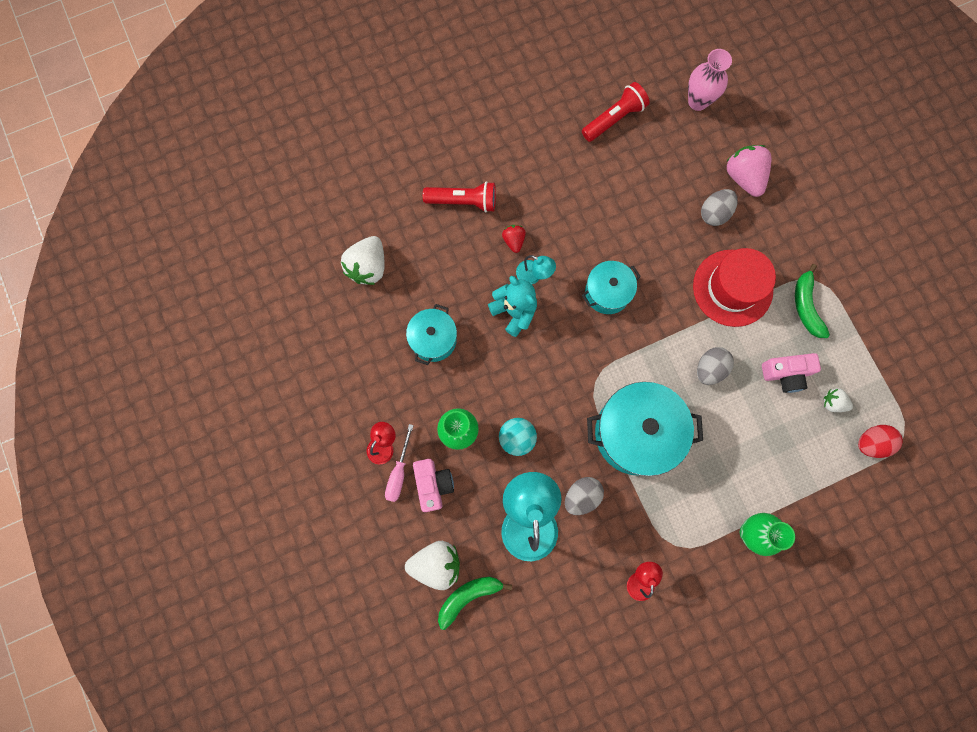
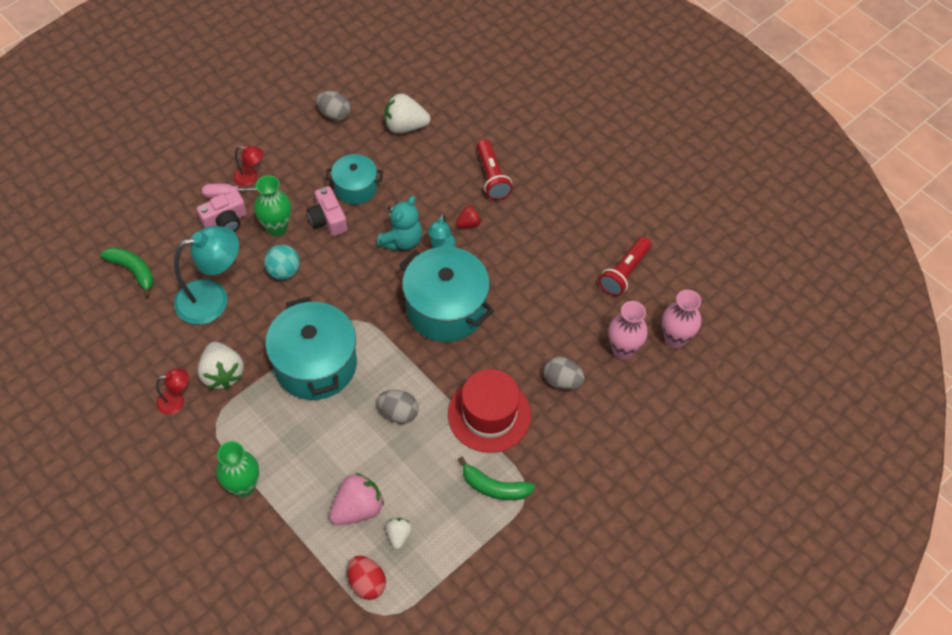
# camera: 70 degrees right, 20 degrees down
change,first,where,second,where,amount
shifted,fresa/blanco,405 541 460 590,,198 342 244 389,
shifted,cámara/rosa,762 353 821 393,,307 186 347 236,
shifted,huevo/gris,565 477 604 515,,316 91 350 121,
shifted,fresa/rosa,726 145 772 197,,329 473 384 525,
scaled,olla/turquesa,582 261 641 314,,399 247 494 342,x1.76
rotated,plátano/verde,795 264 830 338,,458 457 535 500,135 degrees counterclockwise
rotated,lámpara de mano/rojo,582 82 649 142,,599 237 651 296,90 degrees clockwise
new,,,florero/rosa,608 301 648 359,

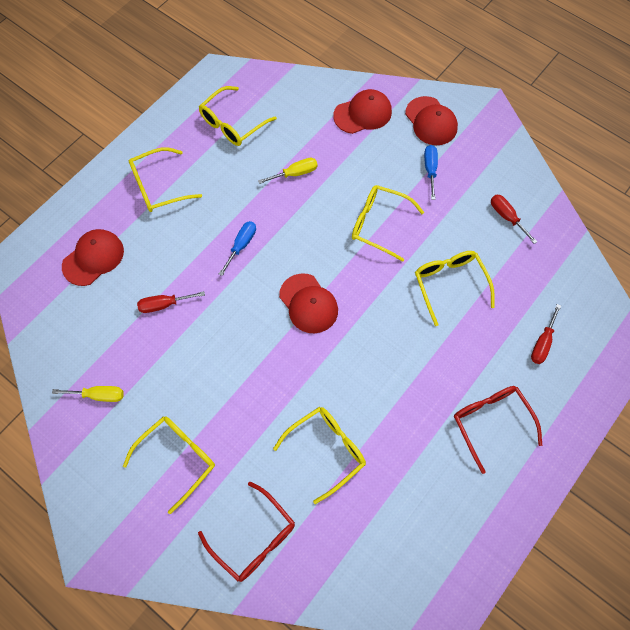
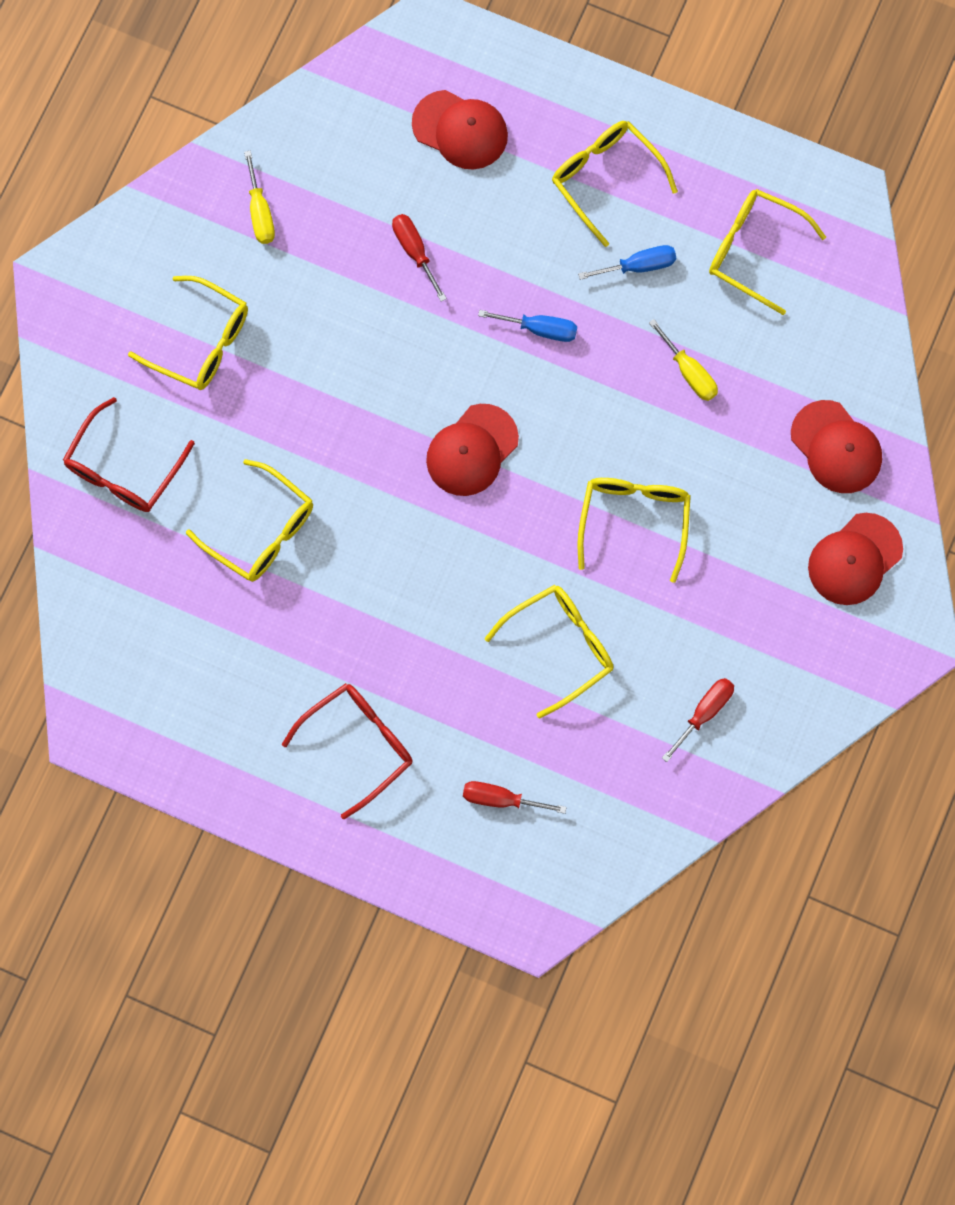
# camera: 75 degrees right, 10 degrees up
change,first,where,second,where,amount
shifted,destornillador/azul,424 145 438 200,,578 245 676 280,

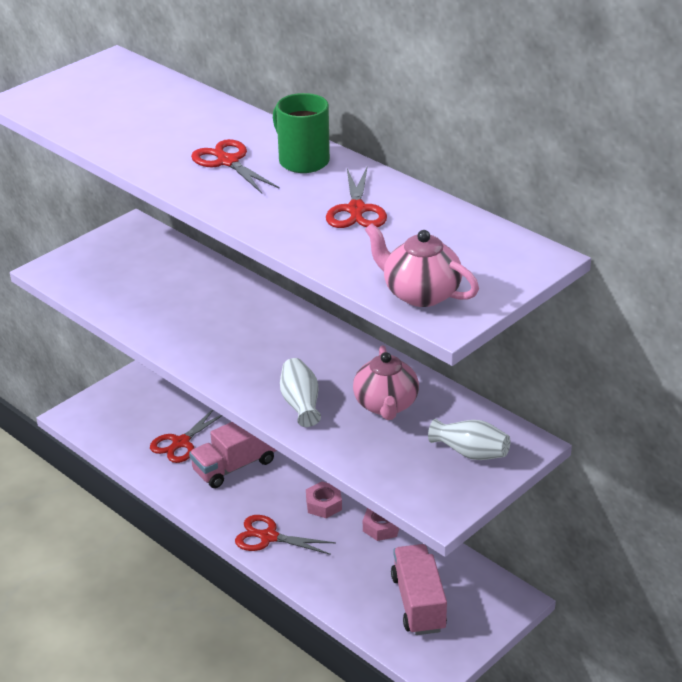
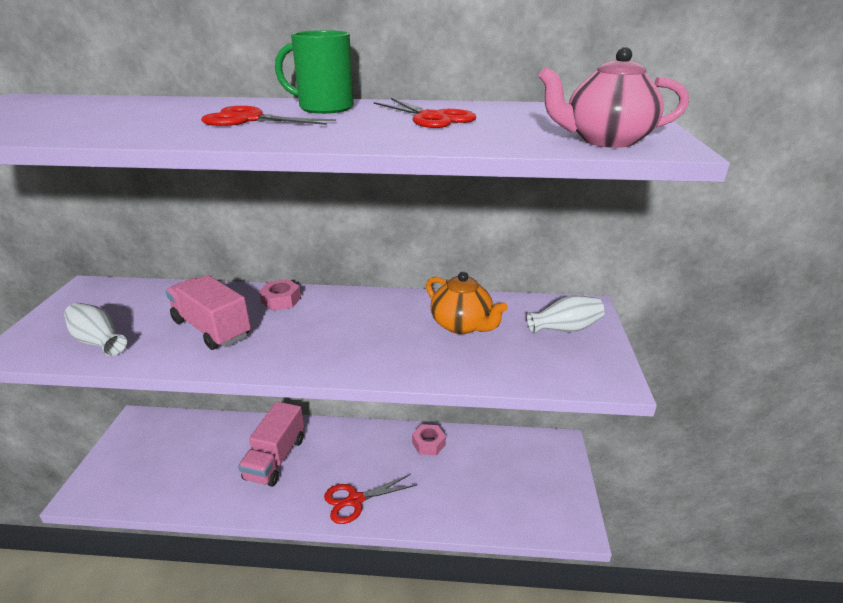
# camera: 40 degrees left, 5 degrees down
change,first,where,second,where,amount
shifted,florero/blanco,280 358 321 427,,64 303 127 356,
shifted,camión/rosa,391 544 447 635,,166 275 251 350,
shifted,tuerca/rosa,306 481 342 518,,259 279 301 311,
repainted,tetera/rosa,353 345 419 420,tetera/naranja,426 272 508 334,
gone,tijeras/rojo,150 409 222 463,,,

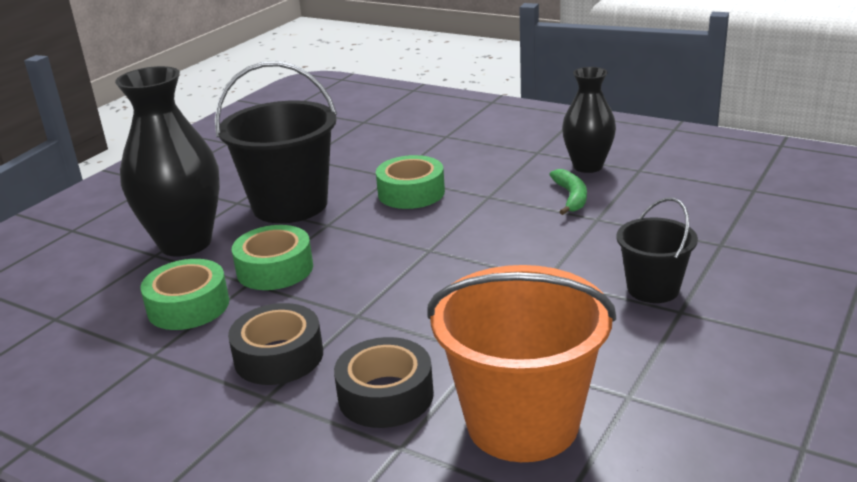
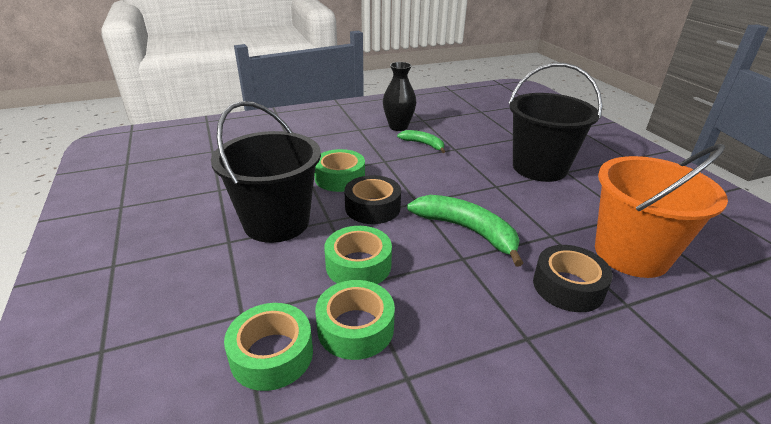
# camera: 55 degrees left, 5 degrees up
change,first,where,second,where,amount
new,,,cinta adhesiva/verde,224 303 313 391,
shifted,cinta adhesiva/negro,228 303 323 385,,344 175 401 224,
new,,,plátano/verde,407 195 523 267,
scaled,balde/negro,616 197 698 303,,509 63 602 182,x1.82
gone,florero/negro,115 66 220 257,,,

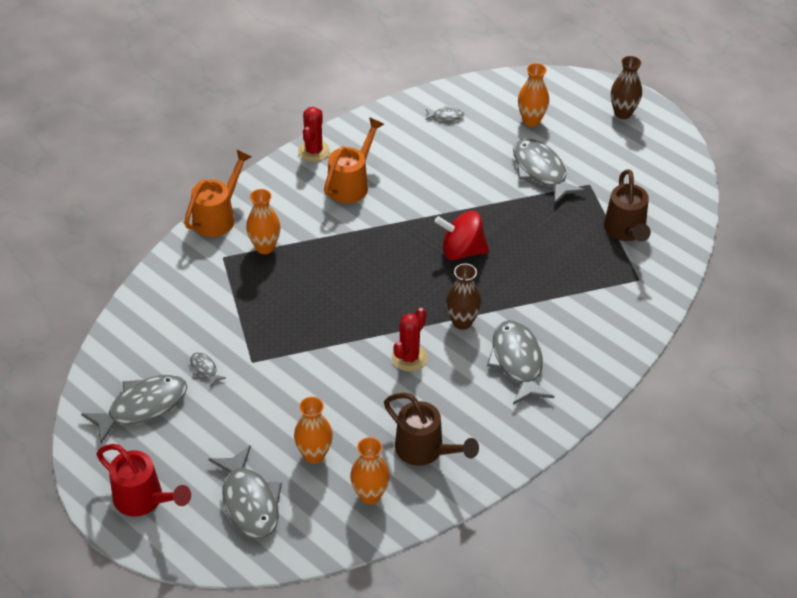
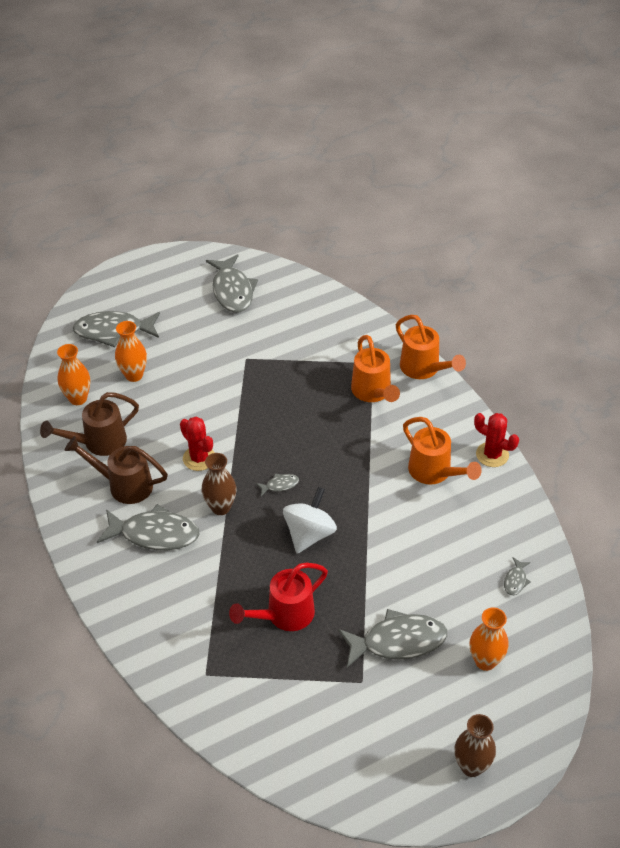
# camera: 110 degrees right, 0 degrees up
change,first,where,second,where,amount
shifted,regadera/marrón,604 169 651 242,,65 436 168 504,
shifted,regadera/rojo,96 444 191 517,,229 563 328 631,
shifted,pez/gris,190 352 226 387,,256 474 299 496,
repainted,peonza/rojo,435 211 489 260,peonza/blanco,283 487 337 554,
swapped,florero/naranja,246 189 281 254,regadera/naranja,351 335 400 402,

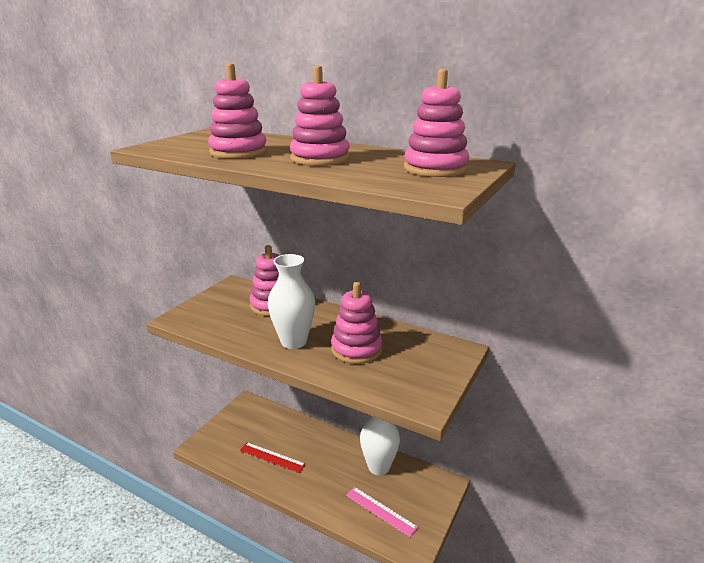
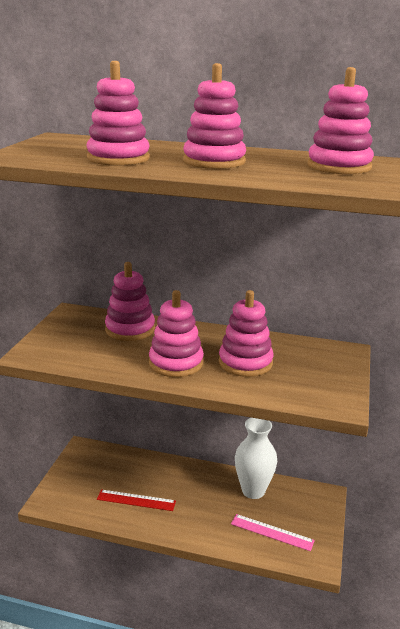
# camera: 15 degrees left, 0 degrees up
change,first,where,second,where,amount
swapped,florero/blanco,268 254 315 349,juguete apilable/rosa,149 290 204 377,

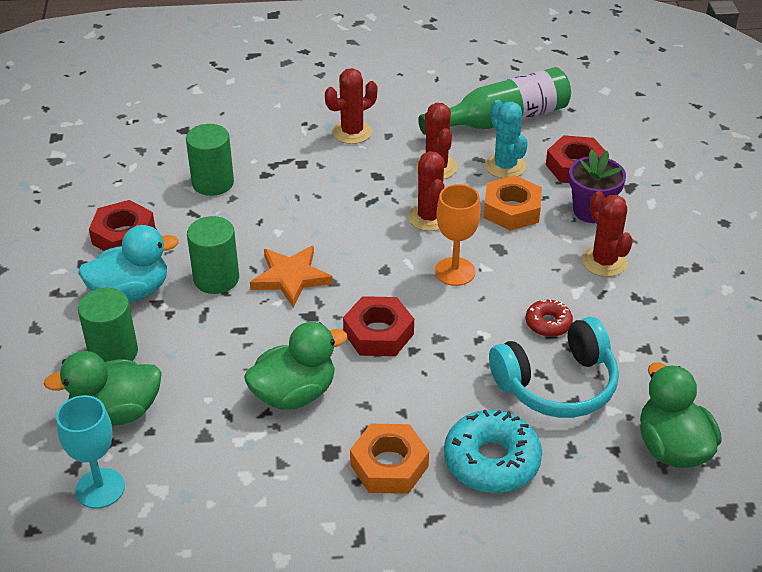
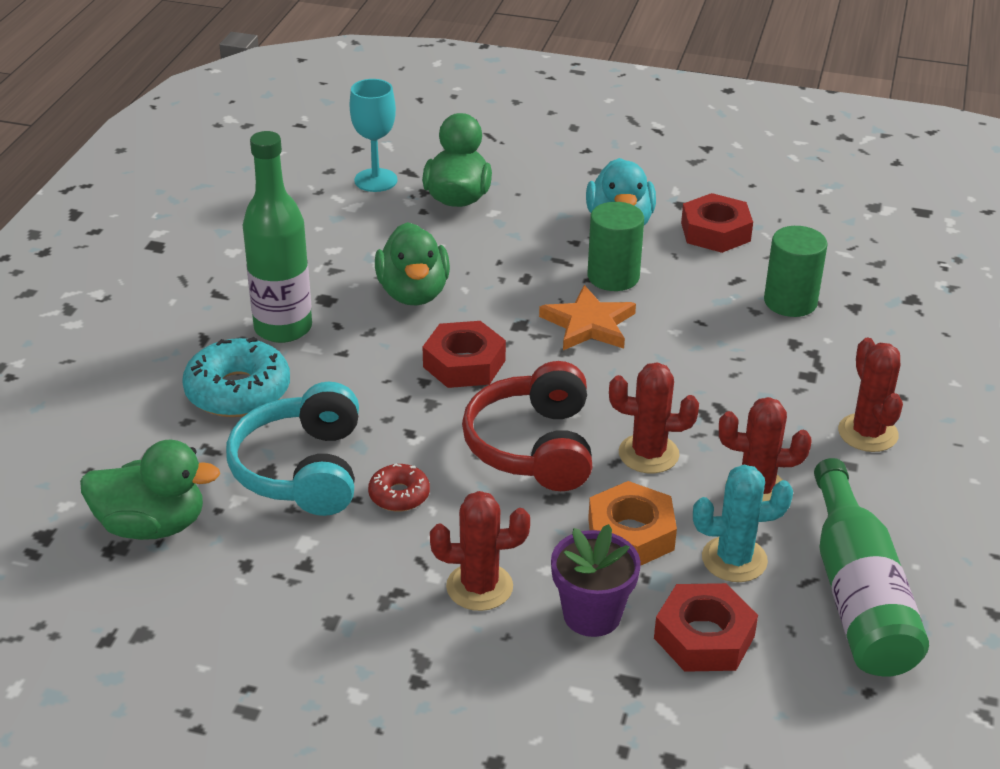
# camera: 110 degrees right, 5 degrees down
change,first,where,second,where,amount
swapped,tuerca/naranja,350 424 429 494,botella/verde,243 131 312 343,
swapped,copa/naranja,435 184 481 286,auriculares/rojo,462 361 592 491,
gone,cilindro/verde,78 288 138 362,,,

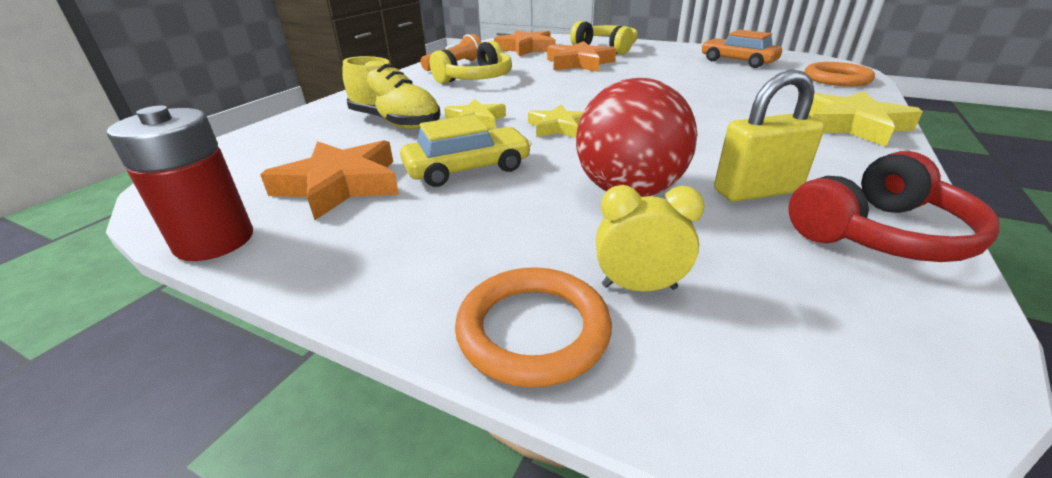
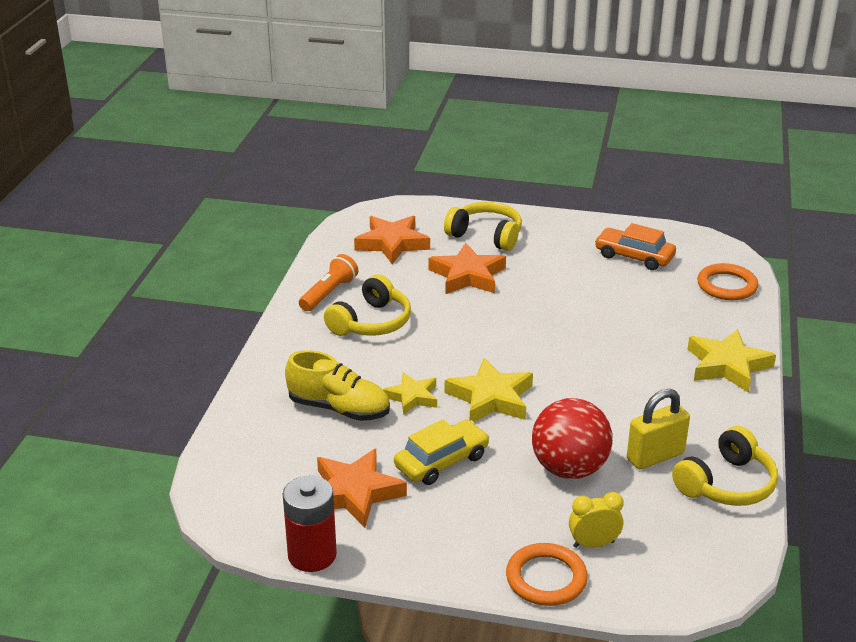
# camera: 15 degrees left, 0 degrees up
change,first,where,second,where,amount
scaled,estrella/amarillo,528 105 584 138,,445 358 533 422,x1.58
repainted,auriculares/rojo,788 151 1000 262,auriculares/amarillo,672 426 778 506,

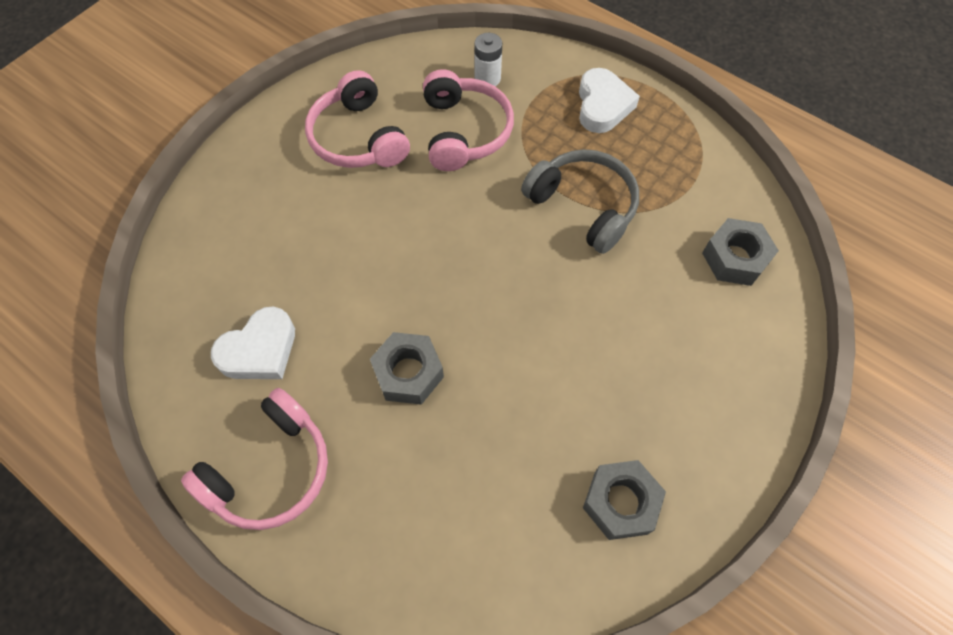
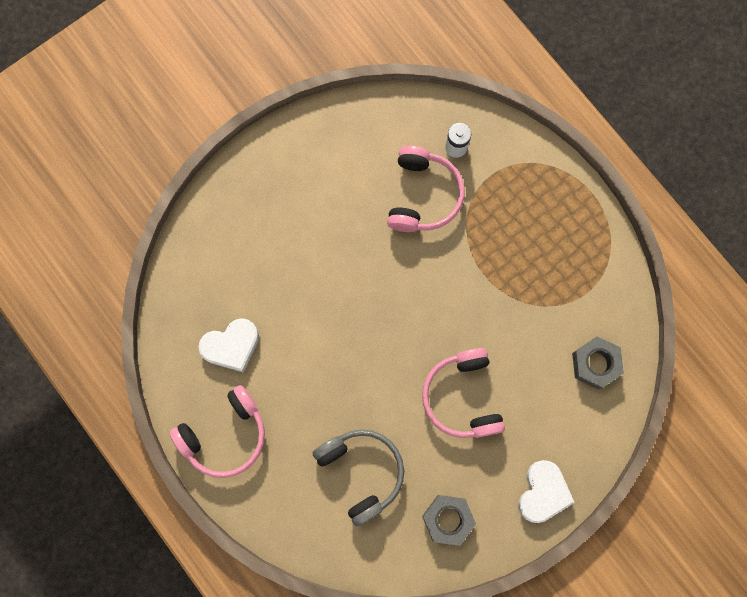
# camera: 15 degrees right, 15 degrees up
change,first,where,second,where,amount
shifted,auriculares/gris,521 149 639 254,,312 429 404 527,
shifted,auriculares/rosa,305 70 410 168,,422 348 505 438,
shifted,corazón/blanco,579 68 640 133,,518 460 575 523,
gone,tuerca/gris,370 332 444 405,,,

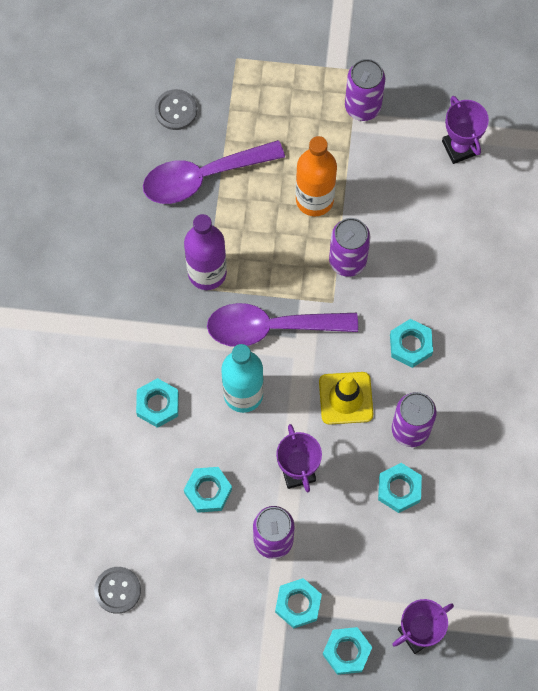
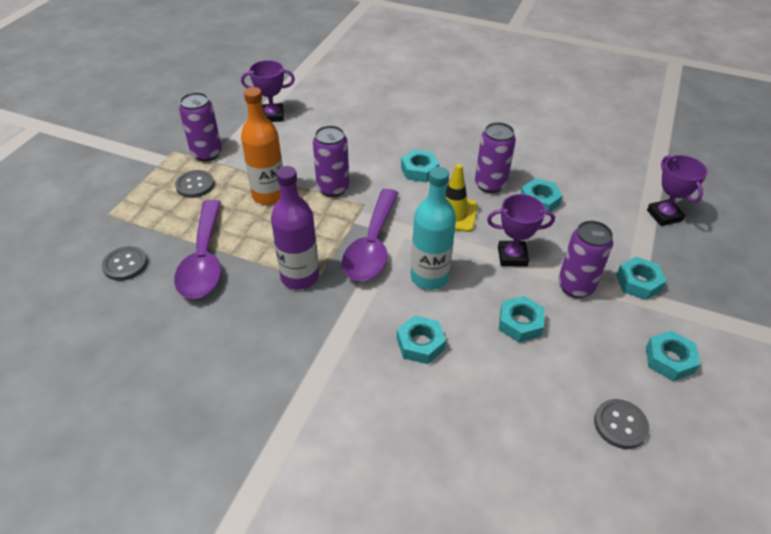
# camera: 75 degrees left, 25 degrees down
change,first,where,second,where,amount
new,,,botón/gris,175 170 214 198,
shifted,tuerca/turquesa,323 627 372 675,,646 330 700 381,

